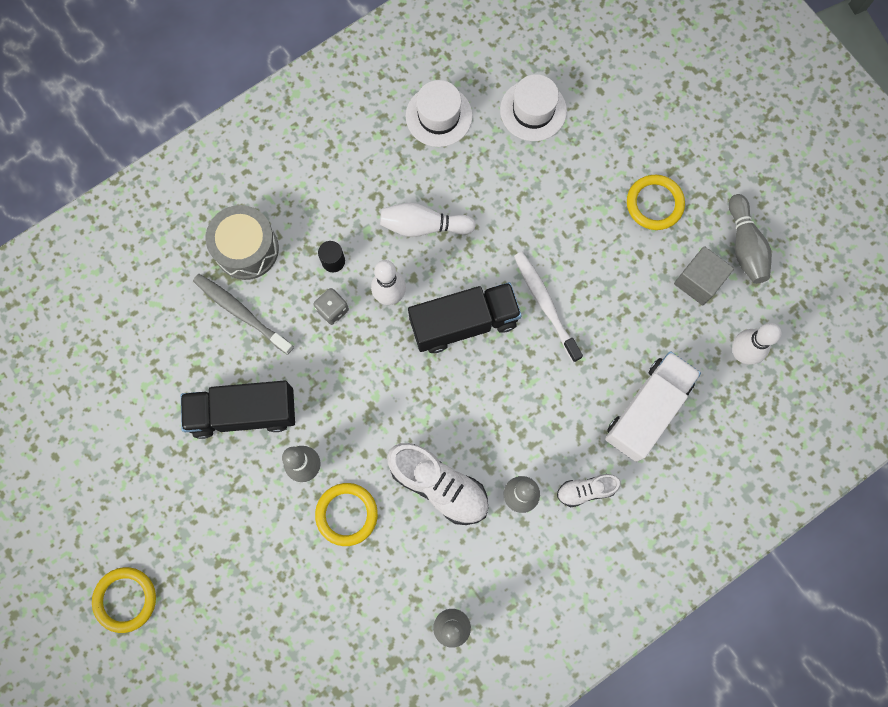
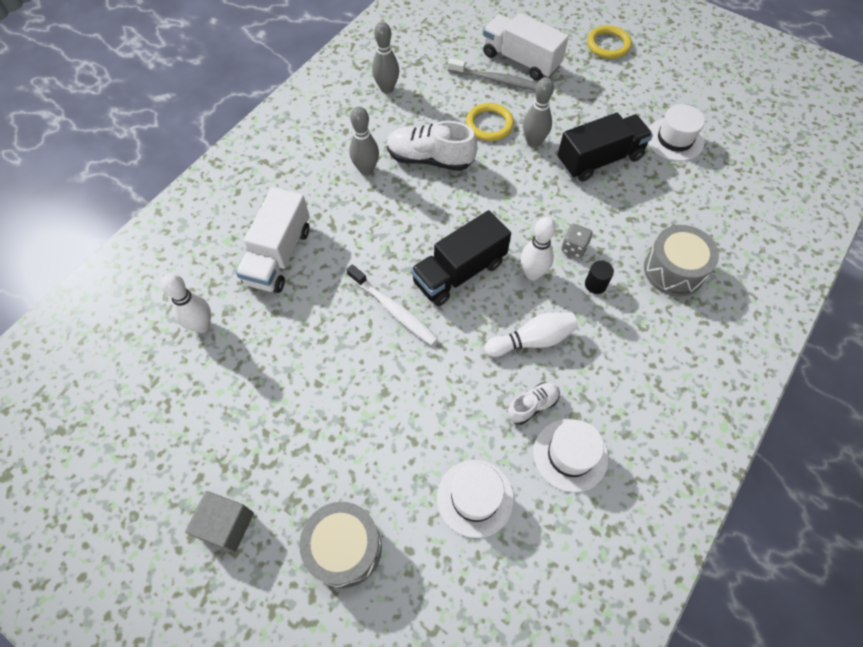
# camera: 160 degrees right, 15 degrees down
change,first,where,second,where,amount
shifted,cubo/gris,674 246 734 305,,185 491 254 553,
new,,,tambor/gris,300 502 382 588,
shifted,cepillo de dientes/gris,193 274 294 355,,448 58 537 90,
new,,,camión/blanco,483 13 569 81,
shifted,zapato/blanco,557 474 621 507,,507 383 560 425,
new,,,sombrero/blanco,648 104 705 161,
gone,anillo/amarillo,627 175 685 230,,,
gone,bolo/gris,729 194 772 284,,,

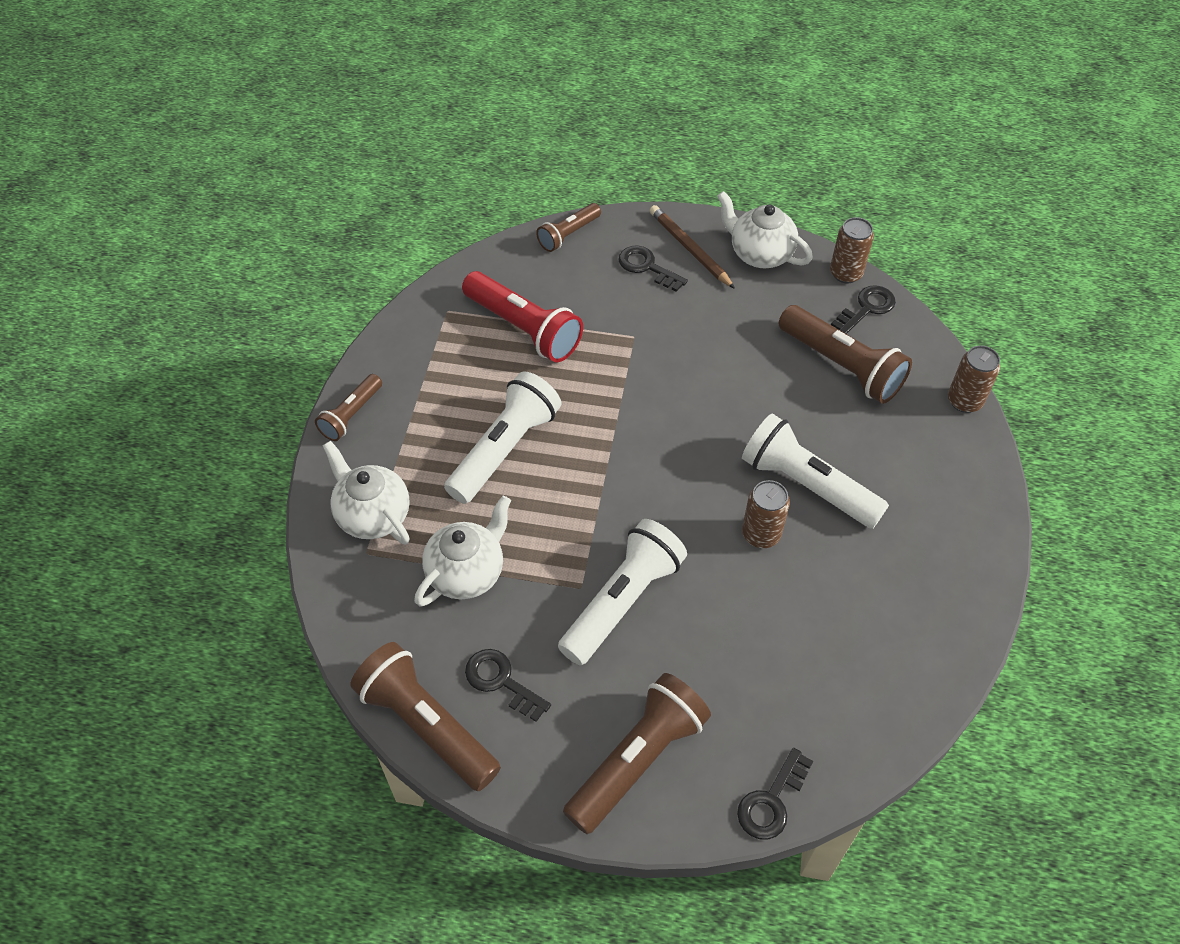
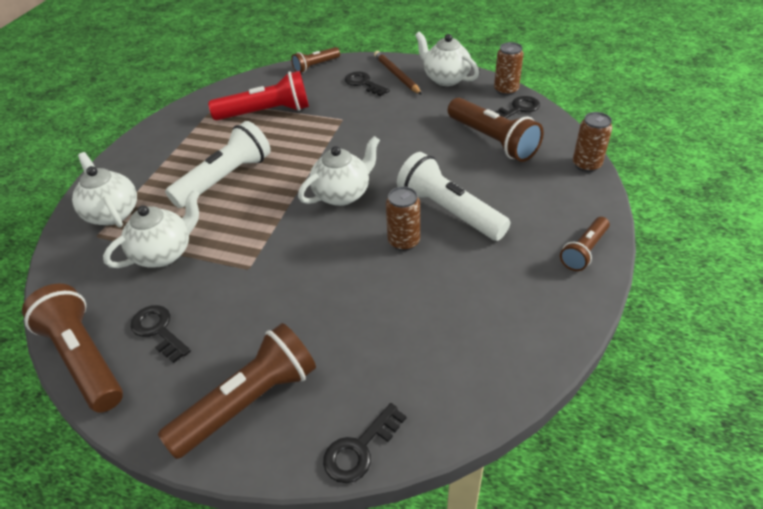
# camera: 10 degrees right, 10 degrees down
change,first,where,second,where,amount
rotated,lámpara de mano/rojo,462 271 583 362,,208 71 309 120,60 degrees counterclockwise
new,,,tetera/blanco,298 136 380 206,
shifted,lámpara de mano/marrón,315 374 382 441,,560 217 610 271,
gone,lámpara de mano/blanco,558 519 687 665,,,

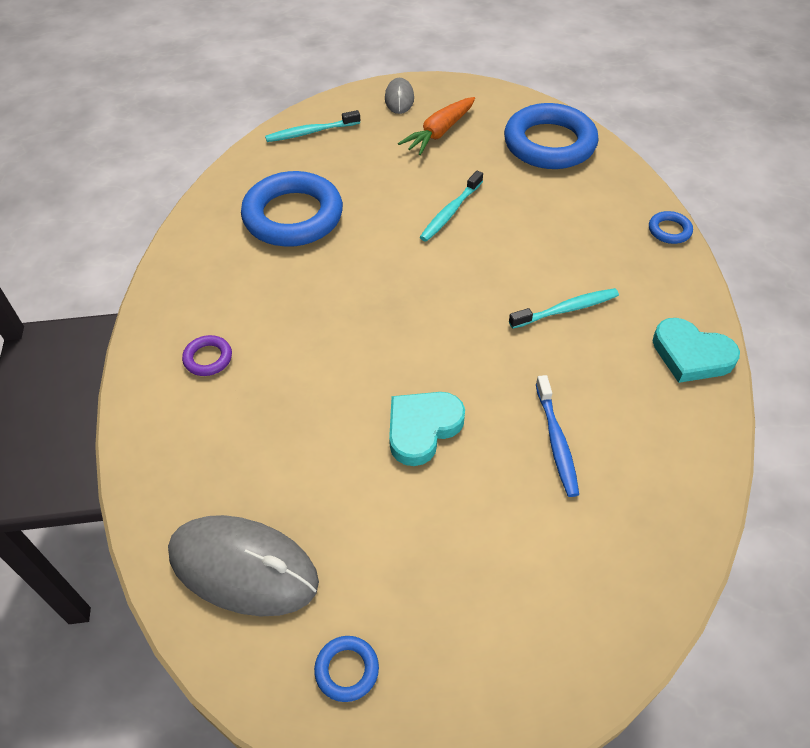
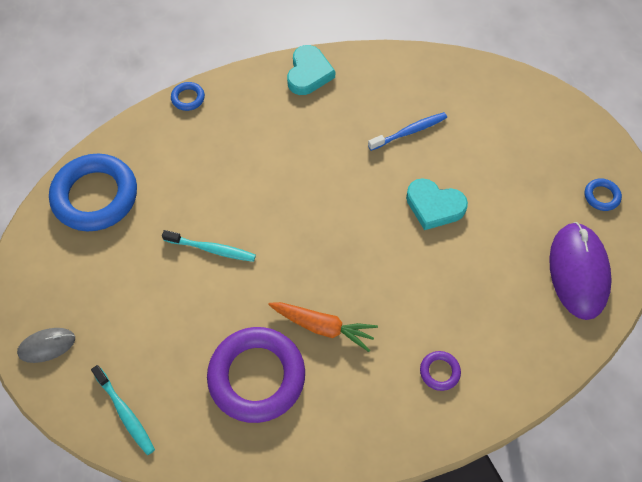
# camera: 110 degrees left, 10 degrees up
change,first,where,second,where,amount
repainted,anillo/azul,241 171 343 247,anillo/morado,207 327 305 423,
shifted,zanahoria/naranja,398 97 475 155,,268 302 378 352,
repainted,ratón/gris,168 515 319 616,ratón/morado,549 222 612 320,
gone,cepillo de dientes/turquesa,509 288 619 329,,,

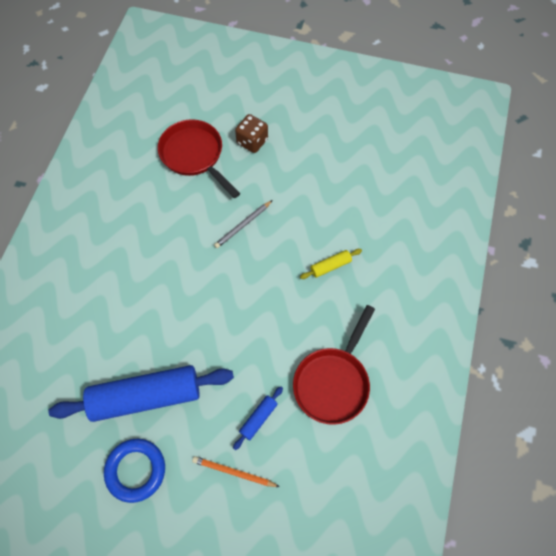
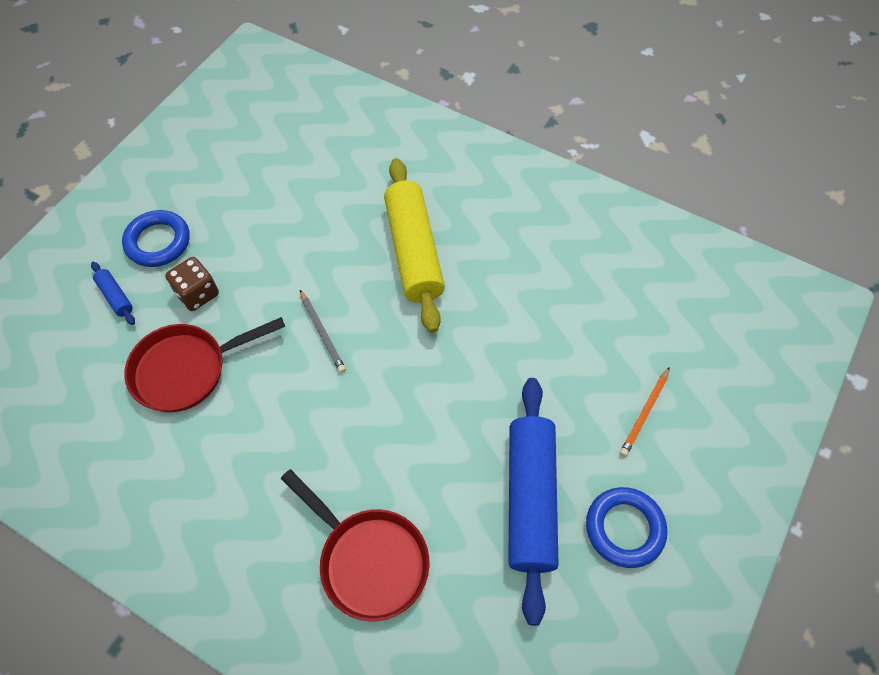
# camera: 75 degrees left, 5 degrees down
change,first,where,second,where,amount
shifted,rodillo/azul,233 386 283 450,,91 262 135 325,
new,,,anillo/azul,122 210 190 267,
shifted,sartén/rojo,293 305 375 425,,281 469 429 621,
scaled,rodillo/amarillo,300 249 362 279,,384 158 445 333,x2.38

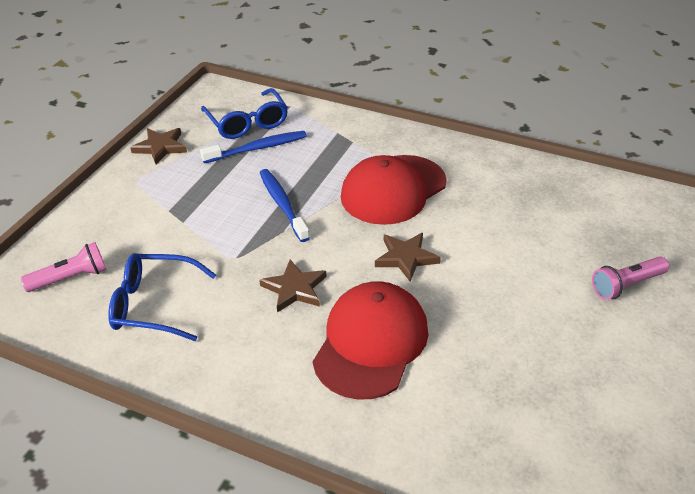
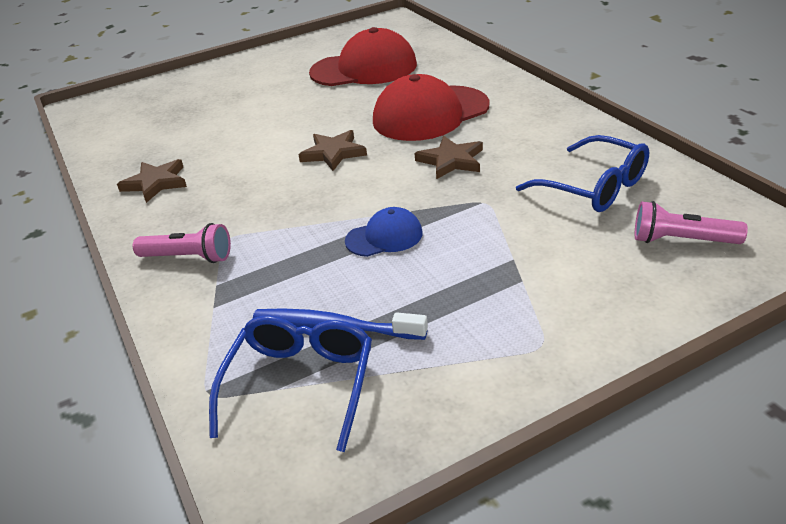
# camera: 140 degrees left, 5 degrees down
change,first,where,second,where,amount
shifted,estrella/marrón,130 128 187 164,,117 159 187 203,
shifted,lámpara de mano/rosa,592 256 669 300,,133 223 231 263,
shifted,gorra/rojo,341 155 447 225,,309 27 417 86,
swapped,cepillo de dientes/azul,260 169 310 242,gorra/azul,345 207 423 257,

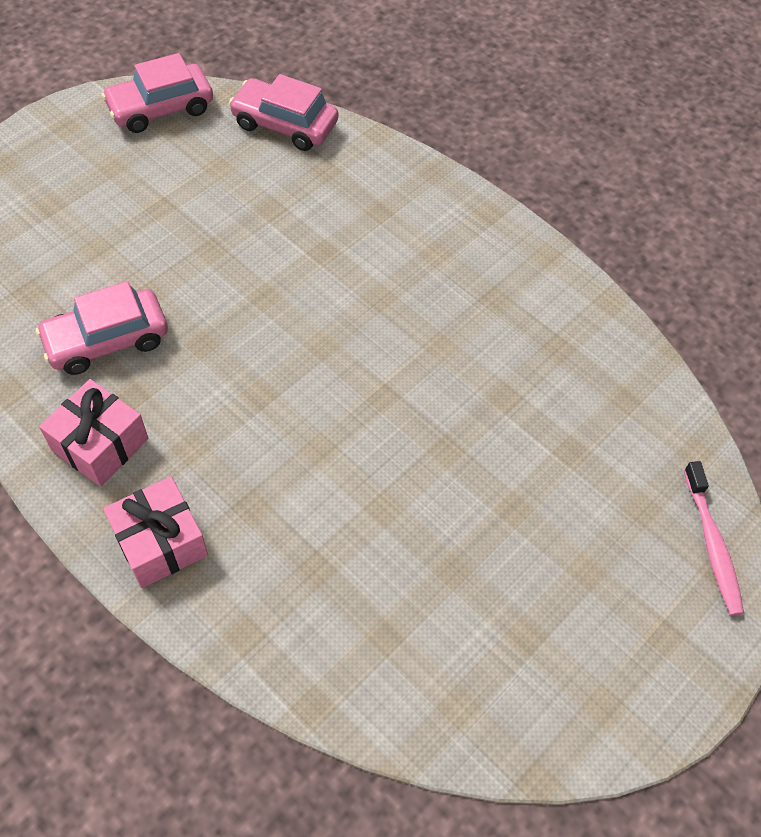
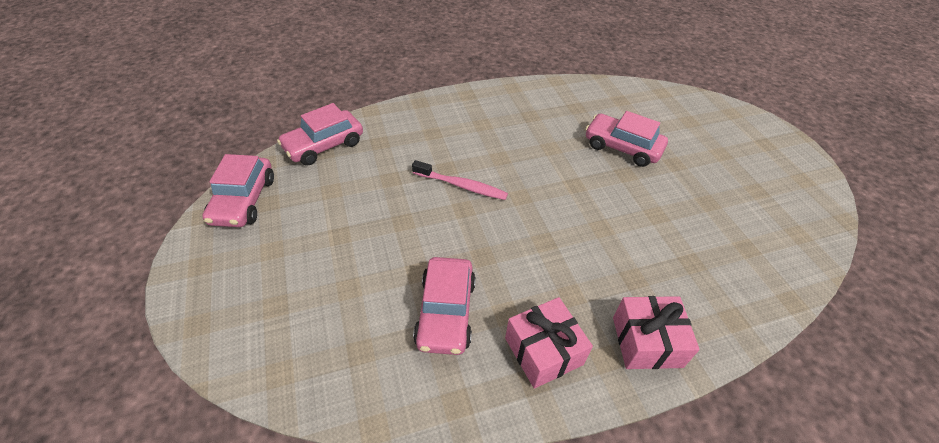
# camera: 60 degrees left, 10 degrees down
change,first,where,second,where,amount
shifted,cepillo de dientes/rosa,684 461 744 616,,412 160 508 200,
new,,,coche/rosa,585 111 668 167,

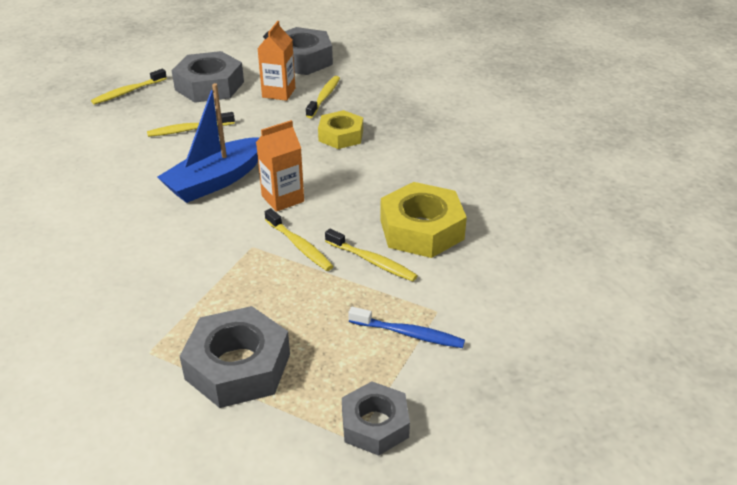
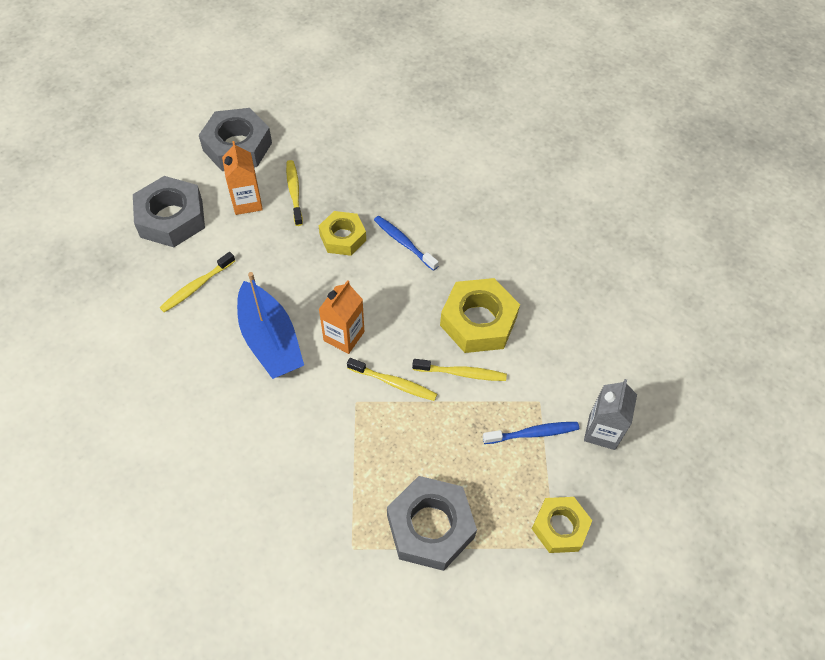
# camera: 30 degrees left, 20 degrees up
change,first,where,second,where,amount
rotated,barco/azul,157 83 260 203,,237 272 304 379,45 degrees counterclockwise
new,,,cepillo de dientes/azul,374 216 439 271,
repainted,tuerca/gris,342 381 410 456,tuerca/amarillo,532 497 592 553,
new,,,cartón de leche/gris,584 379 637 450,
gone,cepillo de dientes/amarillo,91 69 167 105,,,

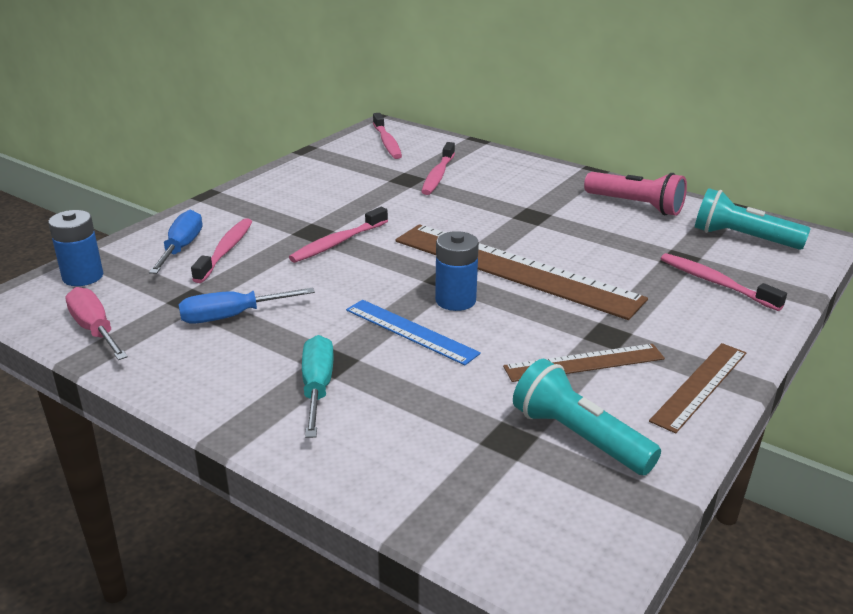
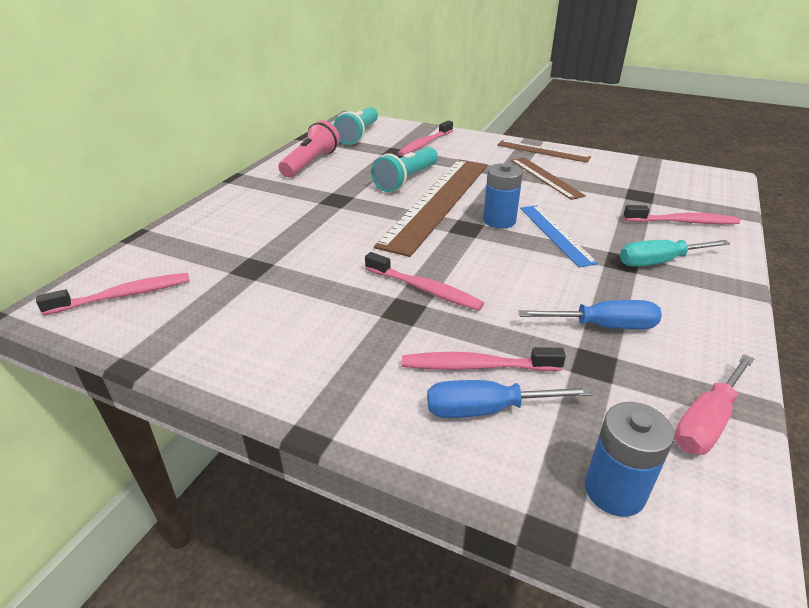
# camera: 100 degrees left, 5 degrees up
change,first,where,second,where,amount
shifted,lámpara de mano/turquesa,513 359 661 475,,371 147 438 192,
rotated,destornillador/azul,179 288 315 324,,518 300 662 329,60 degrees counterclockwise
rotated,regla/azul,346 300 481 365,,520 205 598 267,45 degrees counterclockwise
shifted,cepillo de dientes/rosa,421 142 455 195,,623 205 740 224,

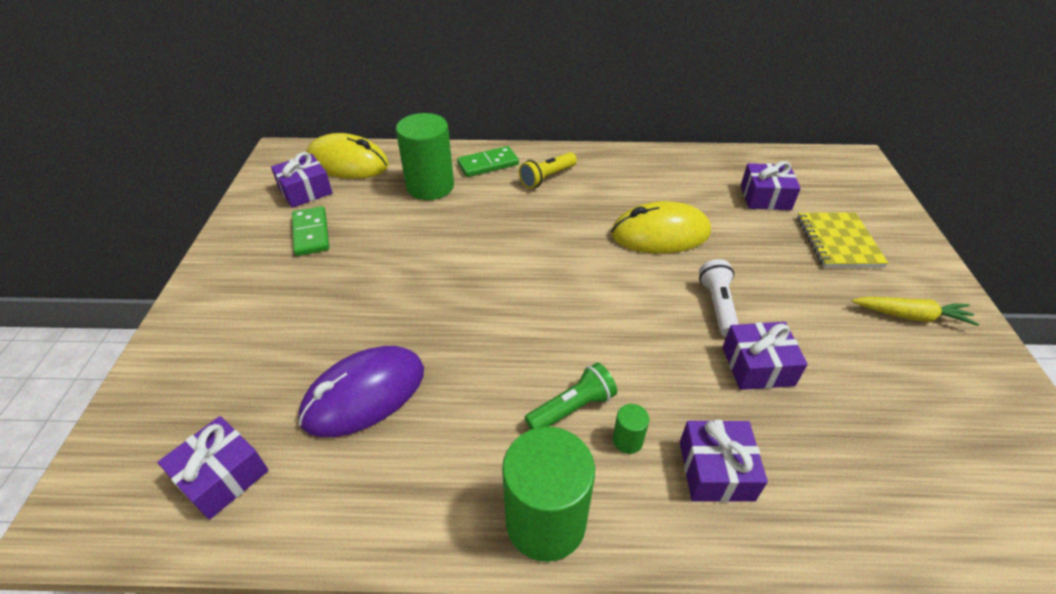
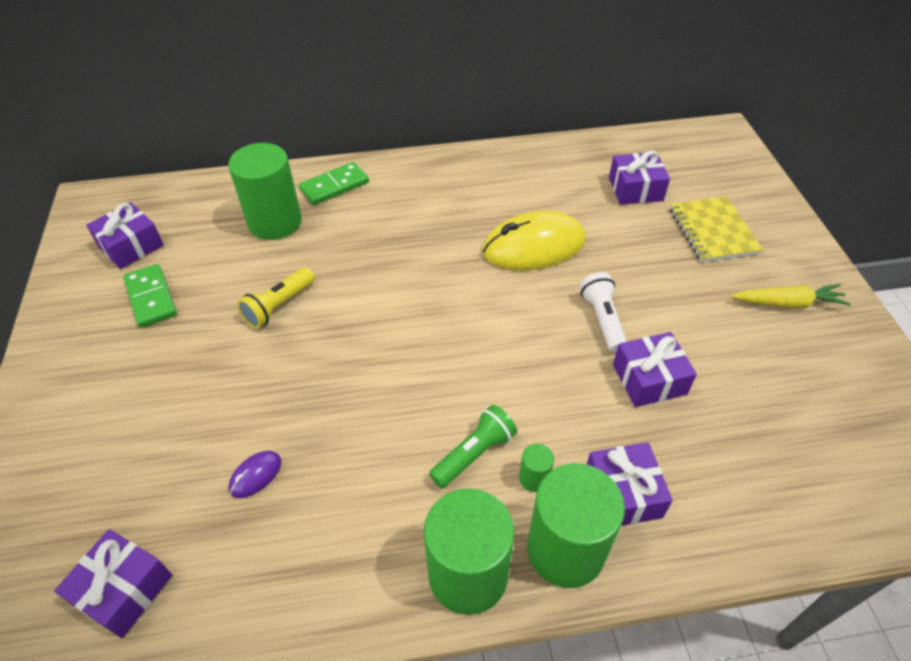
# camera: 10 degrees left, 5 degrees up
change,first,where,second,where,amount
scaled,ratón/morado,298 346 424 437,,229 451 281 498,x0.43
shifted,lámpara de mano/amarillo,519 152 577 188,,237 267 315 328,
new,,,cilindro/verde,527 463 625 588,
gone,ratón/amarillo,306 133 389 179,,,

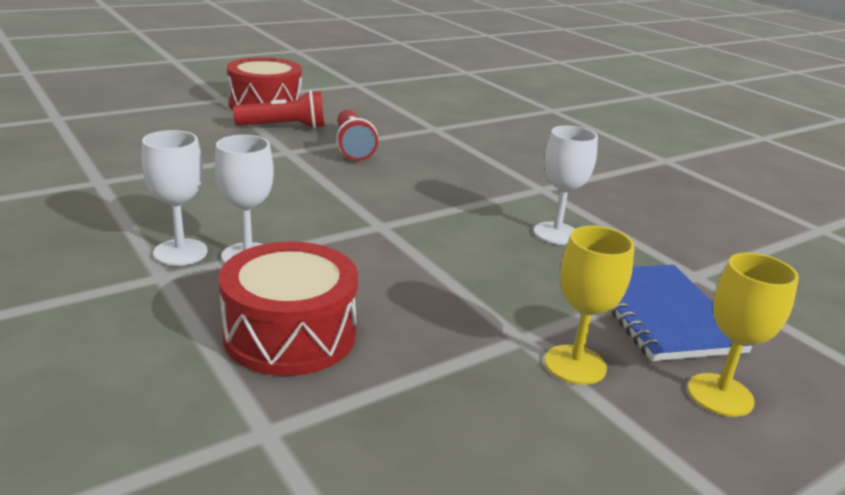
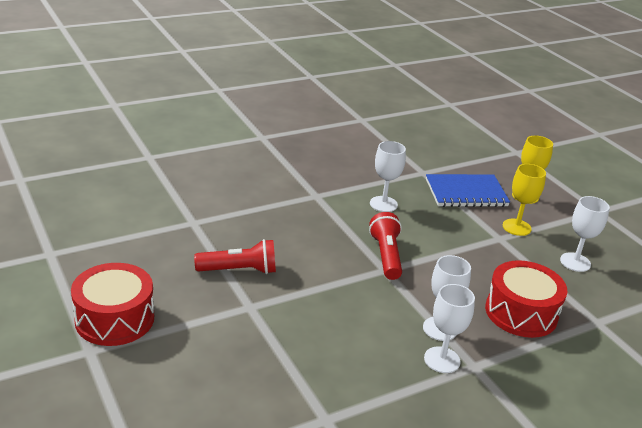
# camera: 85 degrees left, 5 degrees up
change,first,where,second,where,amount
shifted,lámpara de mano/rojo,233 90 324 129,,369 212 402 280,
new,,,copa/blanco,560 196 610 272,

